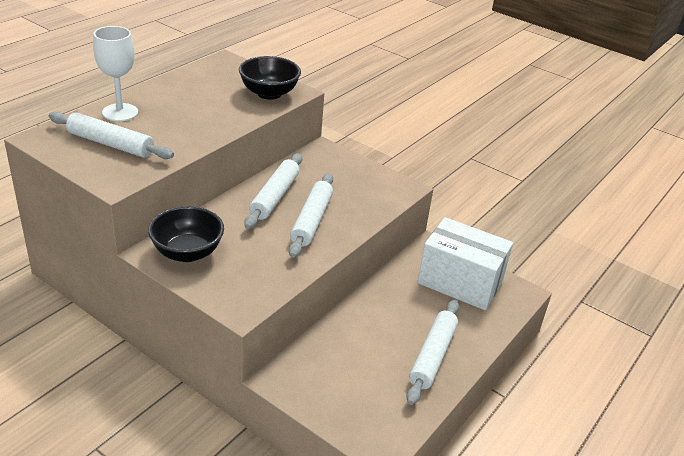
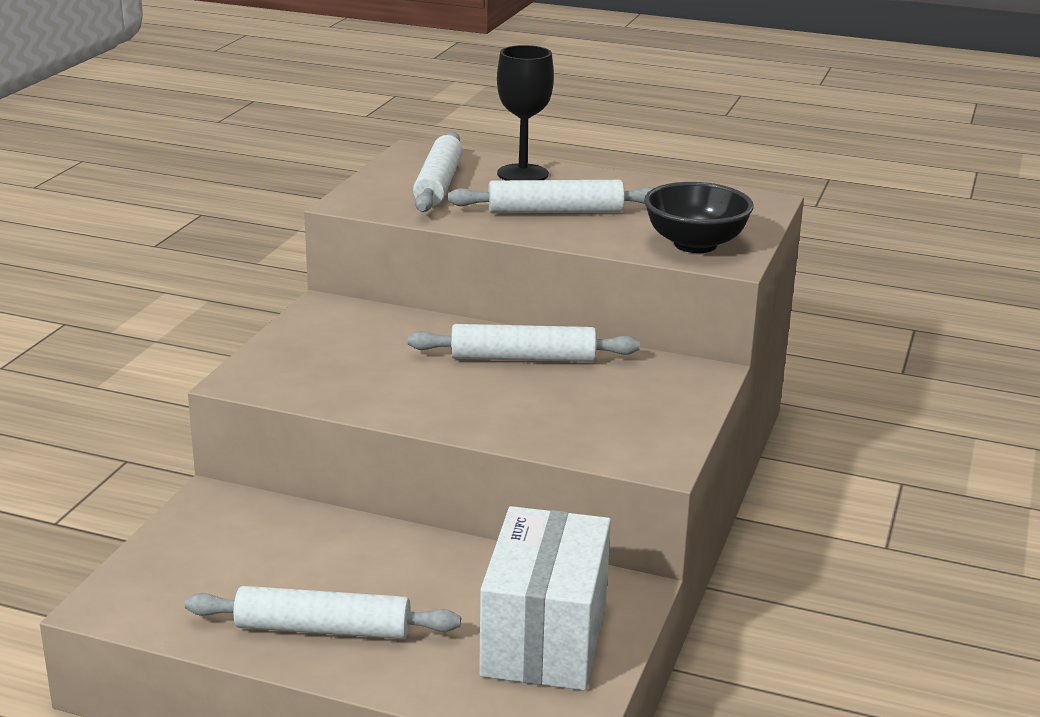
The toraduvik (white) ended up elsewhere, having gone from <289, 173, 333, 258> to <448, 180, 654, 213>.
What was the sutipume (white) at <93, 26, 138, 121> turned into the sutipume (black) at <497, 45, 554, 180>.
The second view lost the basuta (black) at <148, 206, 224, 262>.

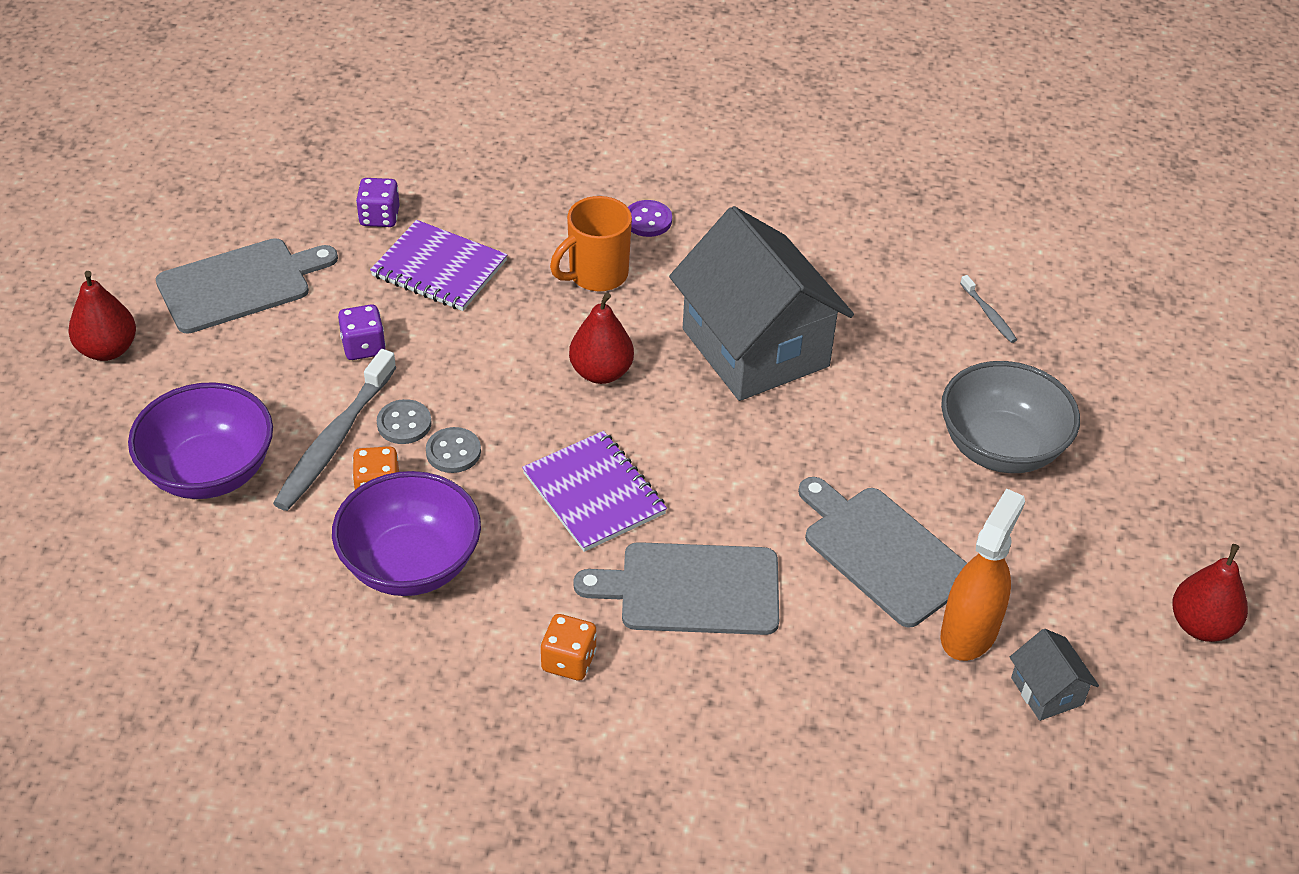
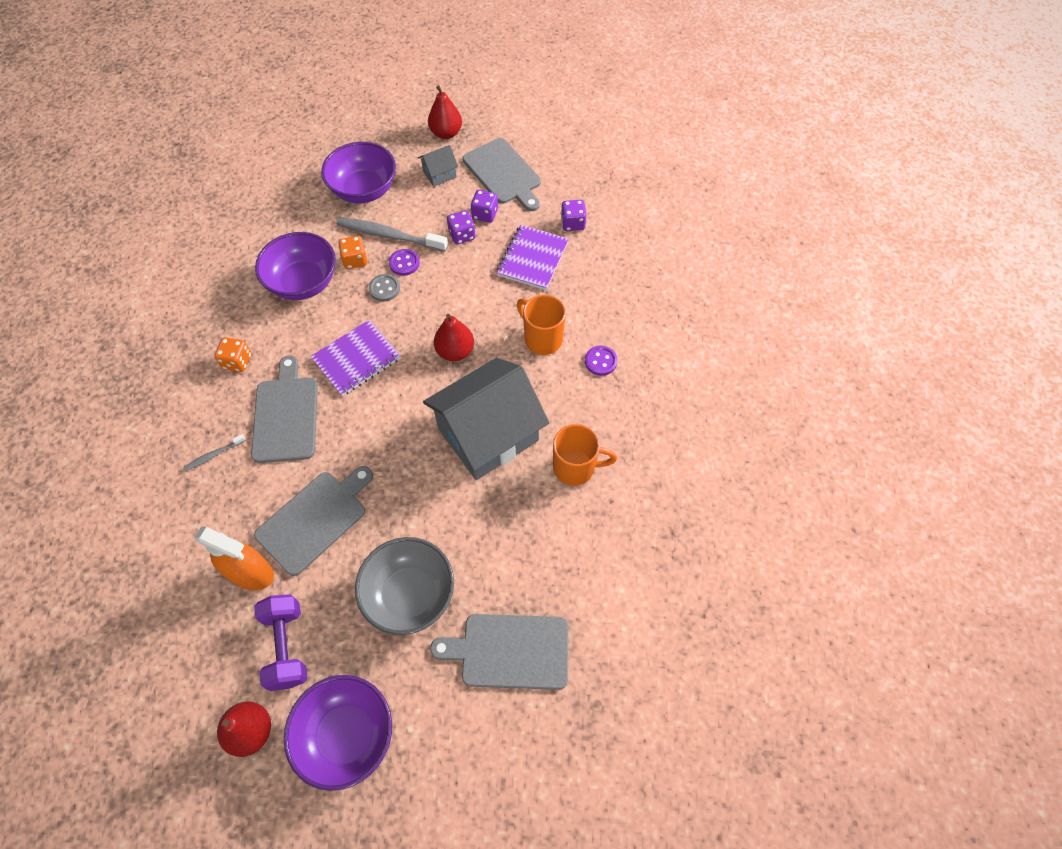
The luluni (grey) ended up elsewhere, having gone from <960, 275, 1017, 343> to <183, 434, 246, 471>.
The second view gained the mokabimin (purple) at <254, 594, 307, 691>.
The second view gained the basuta (purple) at <284, 675, 392, 791>.
What was the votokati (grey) at <377, 399, 431, 444> turned into the votokati (purple) at <389, 249, 420, 276>.
The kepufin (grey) ended up elsewhere, having gone from <1010, 629, 1099, 721> to <418, 145, 458, 187>.
The second view gained the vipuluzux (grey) at <430, 614, 569, 690>.
The second view gained the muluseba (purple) at <471, 190, 498, 223>.
The second view gained the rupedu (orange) at <553, 424, 617, 486>.

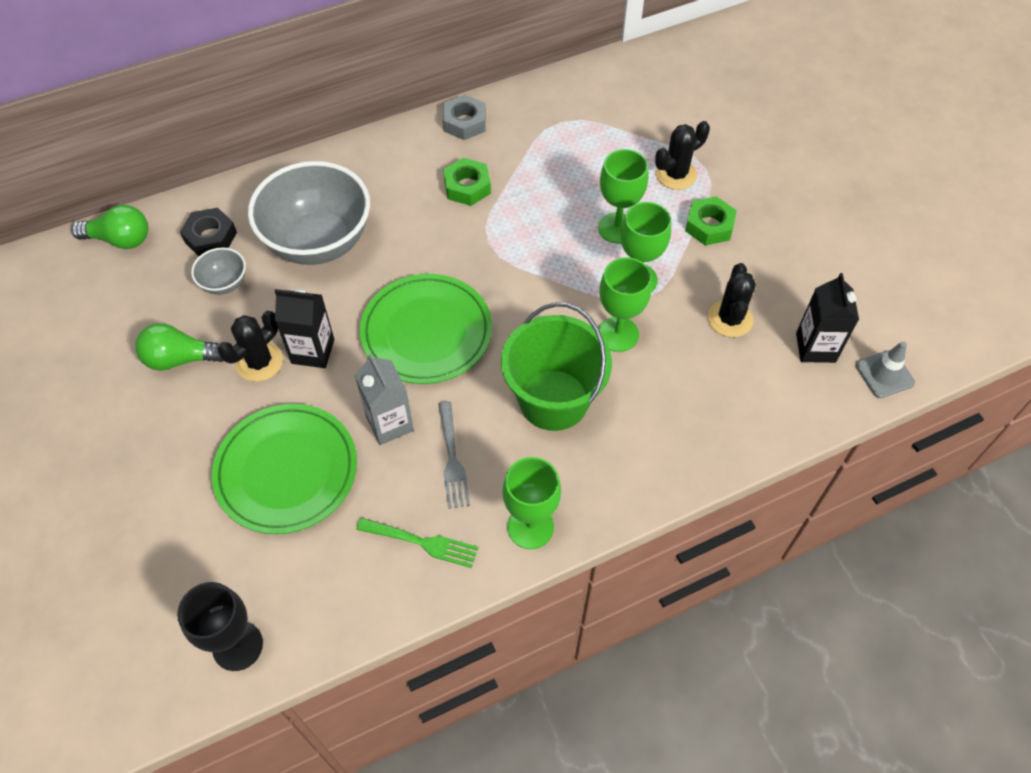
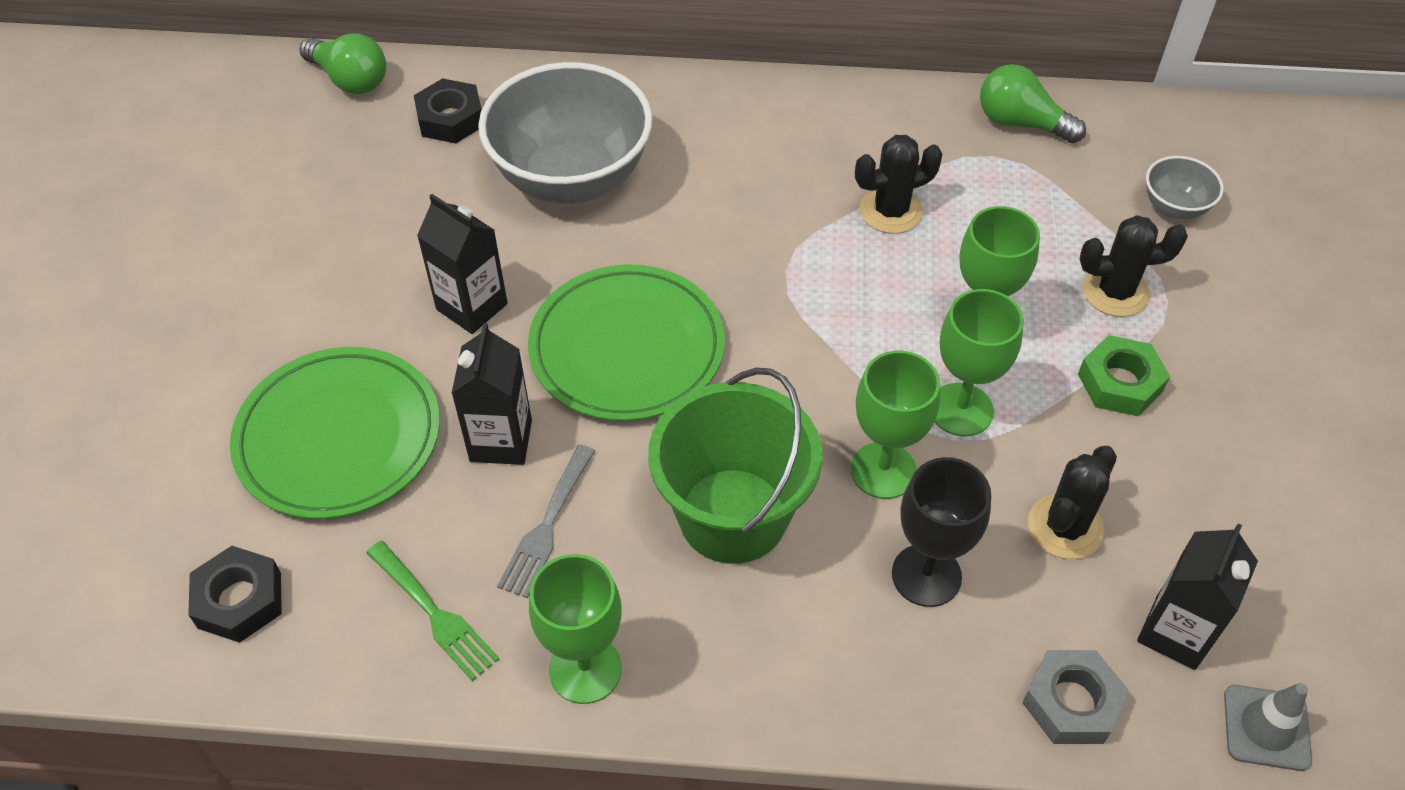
The second view gained the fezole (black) at <188, 546, 282, 643>.
What was the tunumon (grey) at <355, 353, 414, 445> turned into the tunumon (black) at <451, 323, 532, 465>.
The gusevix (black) ended up elsewhere, having gone from <217, 311, 283, 382> to <855, 135, 942, 234>.
The sutipume (black) ended up elsewhere, having gone from <177, 582, 263, 671> to <892, 457, 991, 607>.
The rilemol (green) ended up elsewhere, having gone from <135, 323, 224, 371> to <980, 64, 1086, 144>.
The fezole (grey) ended up elsewhere, having gone from <443, 95, 486, 140> to <1022, 650, 1129, 744>.
The basuta (grey) ended up elsewhere, having gone from <191, 247, 246, 295> to <1146, 156, 1224, 219>.
The second view lost the fezole (green) at <443, 158, 491, 206>.

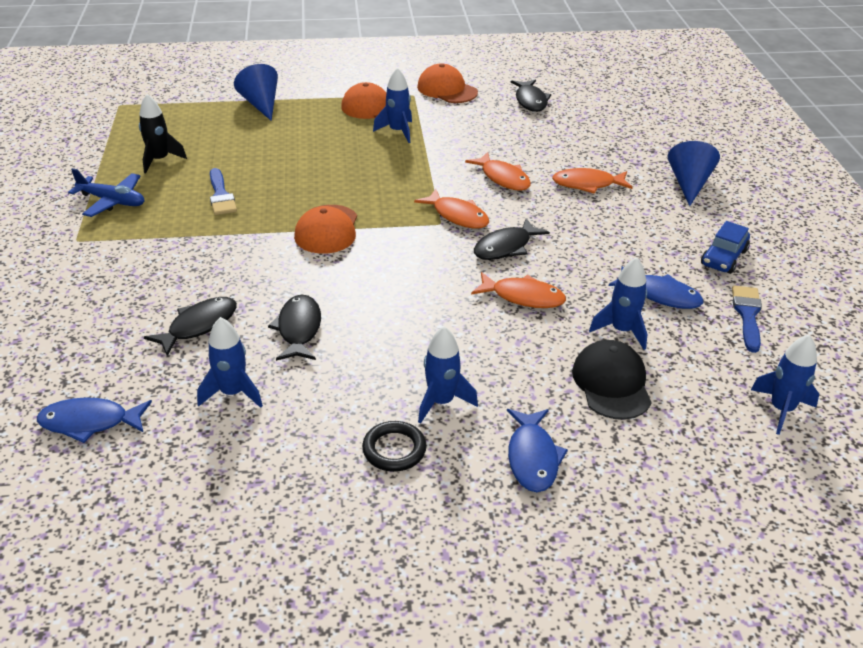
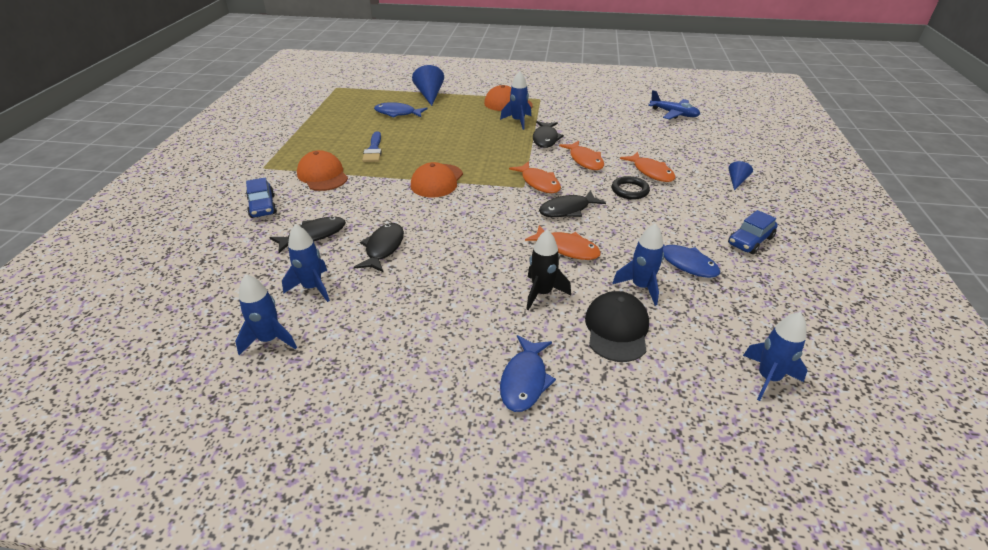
The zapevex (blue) ended up elsewhere, having gone from <418, 326, 478, 424> to <235, 274, 297, 355>.
The second view gained the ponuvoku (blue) at <246, 177, 277, 218>.
The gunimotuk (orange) ended up elsewhere, having gone from <417, 64, 478, 103> to <297, 150, 348, 191>.
The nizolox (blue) ended up elsewhere, having gone from <37, 397, 152, 443> to <374, 102, 428, 118>.
The zapevex (black) ended up elsewhere, having gone from <139, 94, 187, 173> to <527, 230, 571, 310>.
The nizolox (black) ended up elsewhere, having gone from <511, 79, 551, 112> to <533, 121, 564, 148>.
The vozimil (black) ended up elsewhere, having gone from <362, 421, 427, 472> to <612, 176, 650, 200>.
The nizolox (orange) at <552, 168, 633, 194> ended up facing another way, 135 degrees counterclockwise from before.
The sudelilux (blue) ended up elsewhere, having gone from <68, 168, 144, 217> to <648, 90, 700, 119>.
The size of the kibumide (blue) at <668, 141, 720, 206> changed by a factor of 0.56.
The second view lost the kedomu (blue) at <732, 286, 762, 353>.

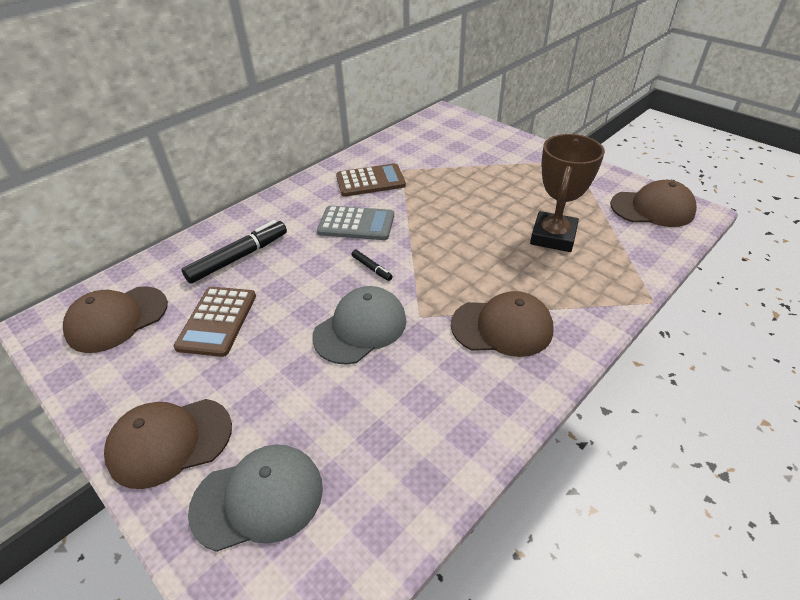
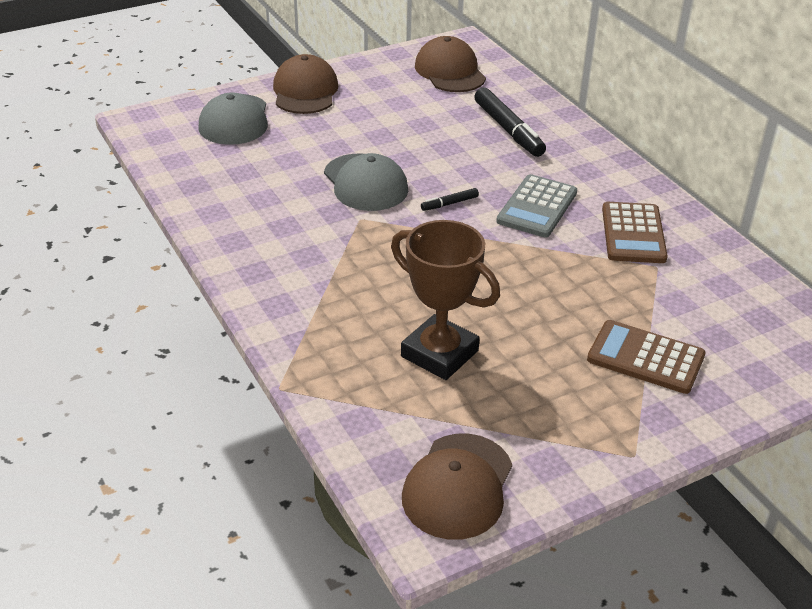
The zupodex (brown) ended up elsewhere, having gone from <174, 286, 256, 357> to <587, 320, 706, 394>.
The second view lost the gunimotuk (brown) at <451, 291, 554, 357>.

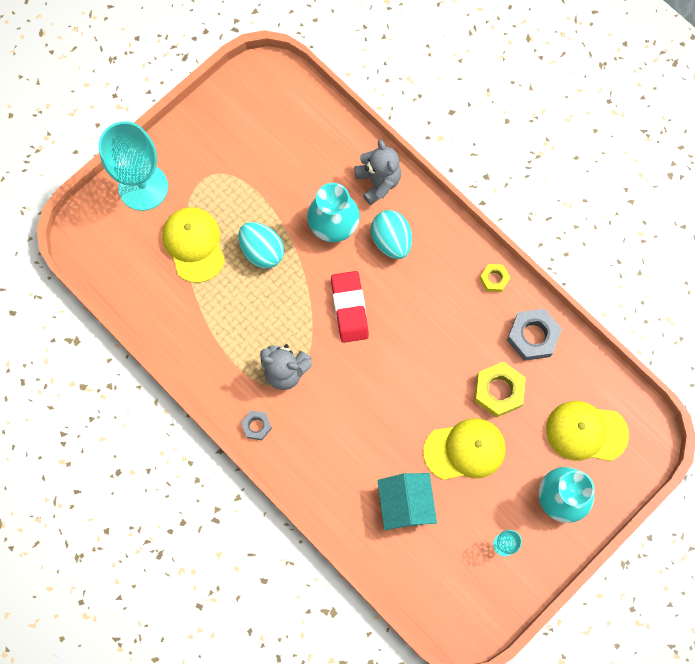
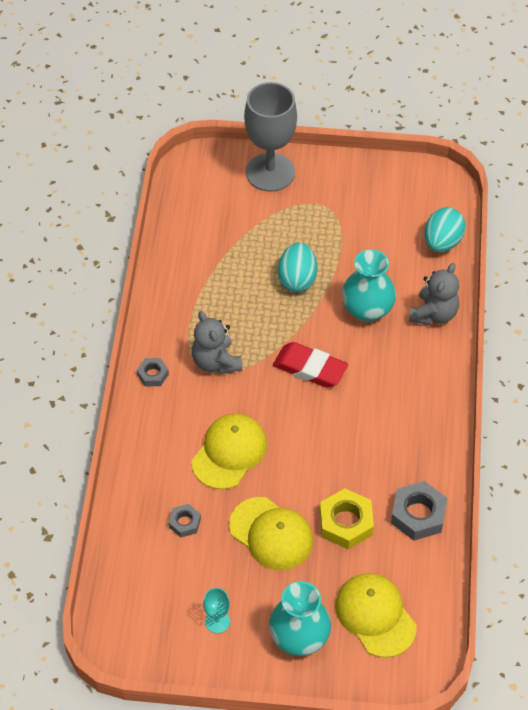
Where the kepufin (turquoise) stood at <377, 473, 437, 530>, the fezole (grey) came to stand at <168, 504, 201, 537>.
The gunimotuk (yellow) ended up elsewhere, having gone from <162, 207, 225, 283> to <192, 414, 267, 490>.
What was the sutipume (turquoise) at <99, 121, 168, 211> turned into the sutipume (grey) at <244, 82, 297, 192>.
The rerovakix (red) at <331, 271, 369, 343> ended up facing another way, 75 degrees clockwise from before.
The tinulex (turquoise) ended up elsewhere, having gone from <371, 210, 412, 259> to <424, 207, 466, 252>.
The second view lost the fezole (yellow) at <480, 264, 511, 292>.

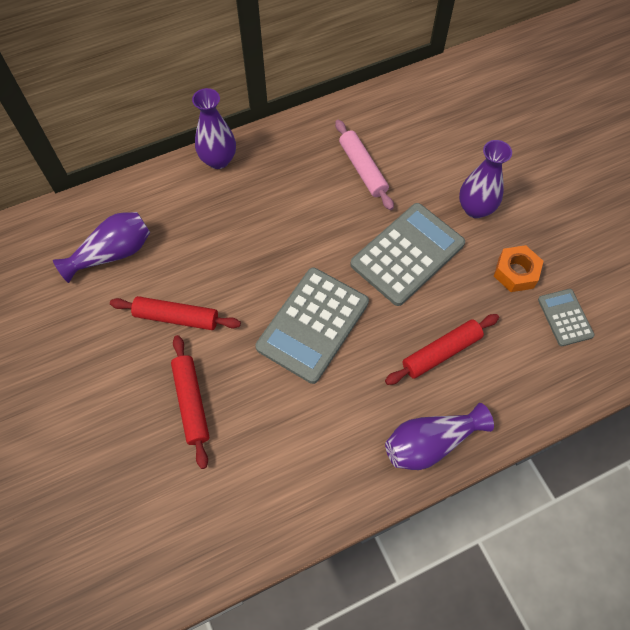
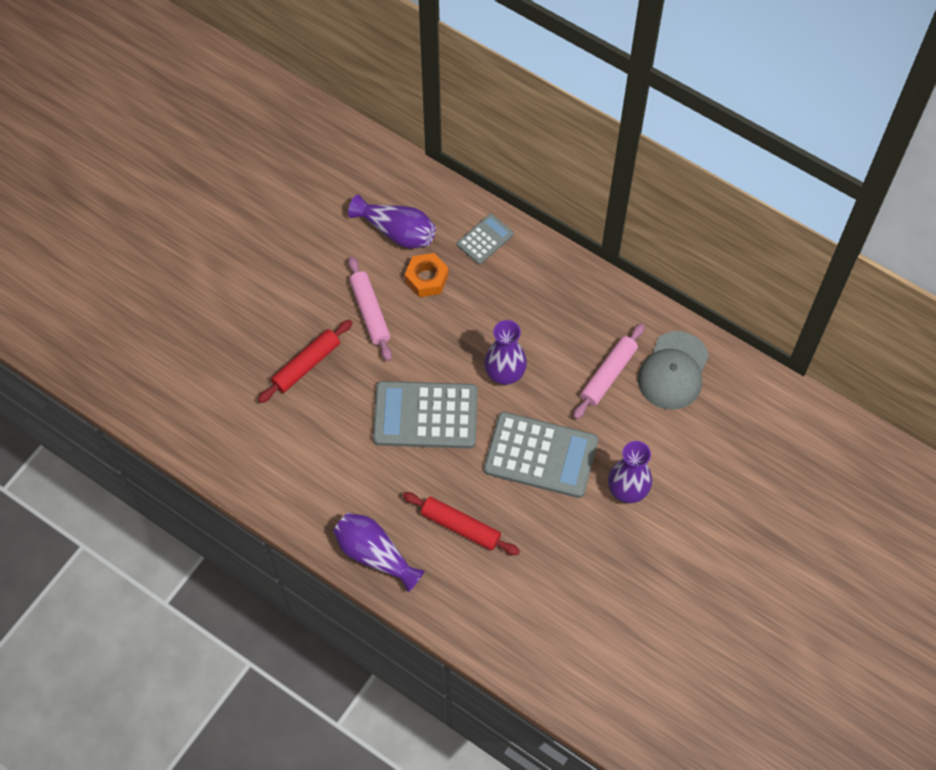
What was the toraduvik (red) at <110, 296, 241, 330> turned into the toraduvik (pink) at <348, 256, 392, 361>.
The fezole (orange) ended up elsewhere, having gone from <494, 245, 544, 292> to <405, 253, 449, 297>.
The zupodex (grey) ended up elsewhere, having gone from <538, 289, 595, 346> to <457, 214, 514, 265>.
The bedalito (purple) ended up elsewhere, having gone from <192, 88, 236, 169> to <484, 320, 527, 385>.
The second view gained the gunimotuk (grey) at <638, 331, 709, 410>.

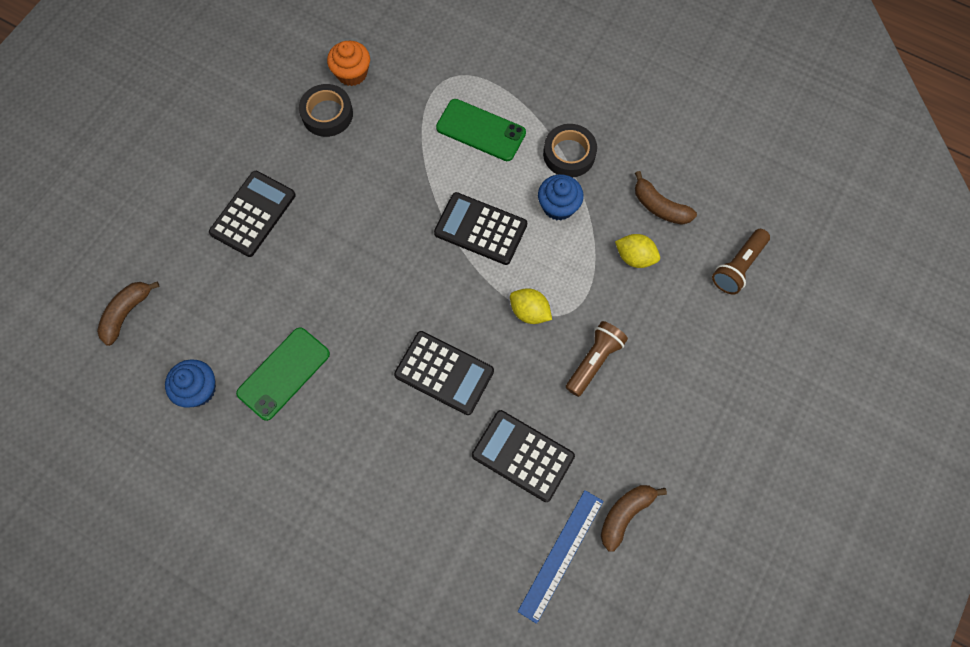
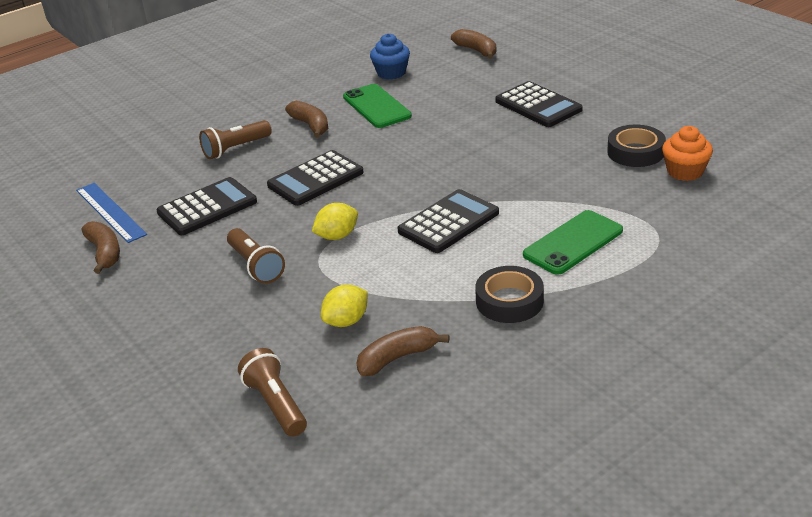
The second view gained the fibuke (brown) at <199, 120, 272, 159>.
The second view gained the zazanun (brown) at <285, 101, 328, 138>.
The second view lost the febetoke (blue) at <538, 174, 584, 220>.

